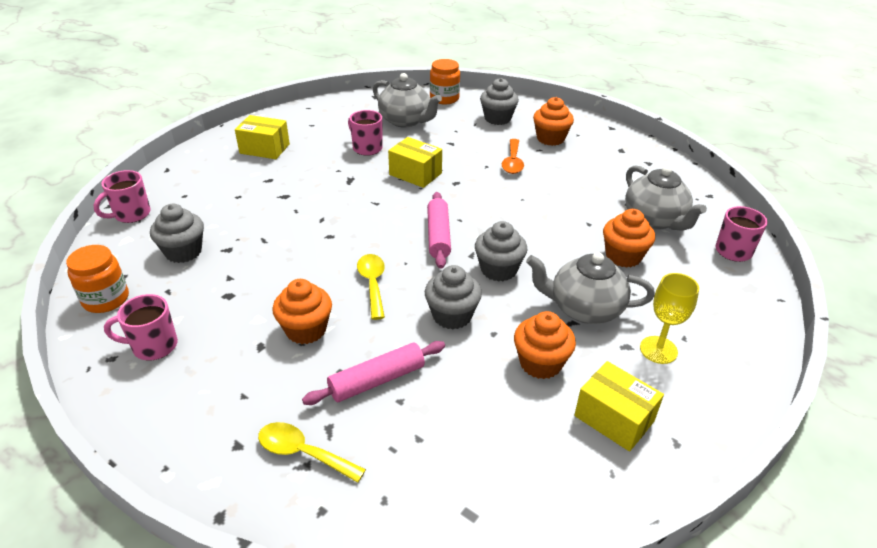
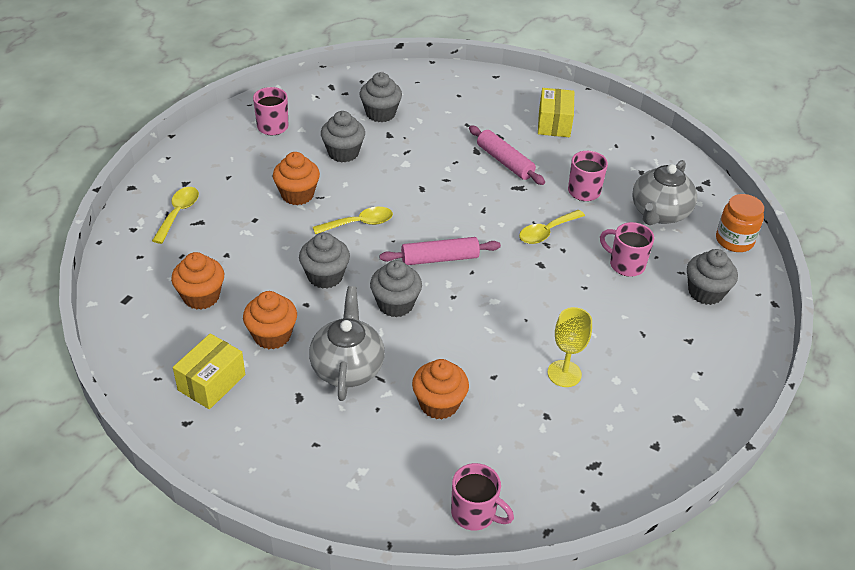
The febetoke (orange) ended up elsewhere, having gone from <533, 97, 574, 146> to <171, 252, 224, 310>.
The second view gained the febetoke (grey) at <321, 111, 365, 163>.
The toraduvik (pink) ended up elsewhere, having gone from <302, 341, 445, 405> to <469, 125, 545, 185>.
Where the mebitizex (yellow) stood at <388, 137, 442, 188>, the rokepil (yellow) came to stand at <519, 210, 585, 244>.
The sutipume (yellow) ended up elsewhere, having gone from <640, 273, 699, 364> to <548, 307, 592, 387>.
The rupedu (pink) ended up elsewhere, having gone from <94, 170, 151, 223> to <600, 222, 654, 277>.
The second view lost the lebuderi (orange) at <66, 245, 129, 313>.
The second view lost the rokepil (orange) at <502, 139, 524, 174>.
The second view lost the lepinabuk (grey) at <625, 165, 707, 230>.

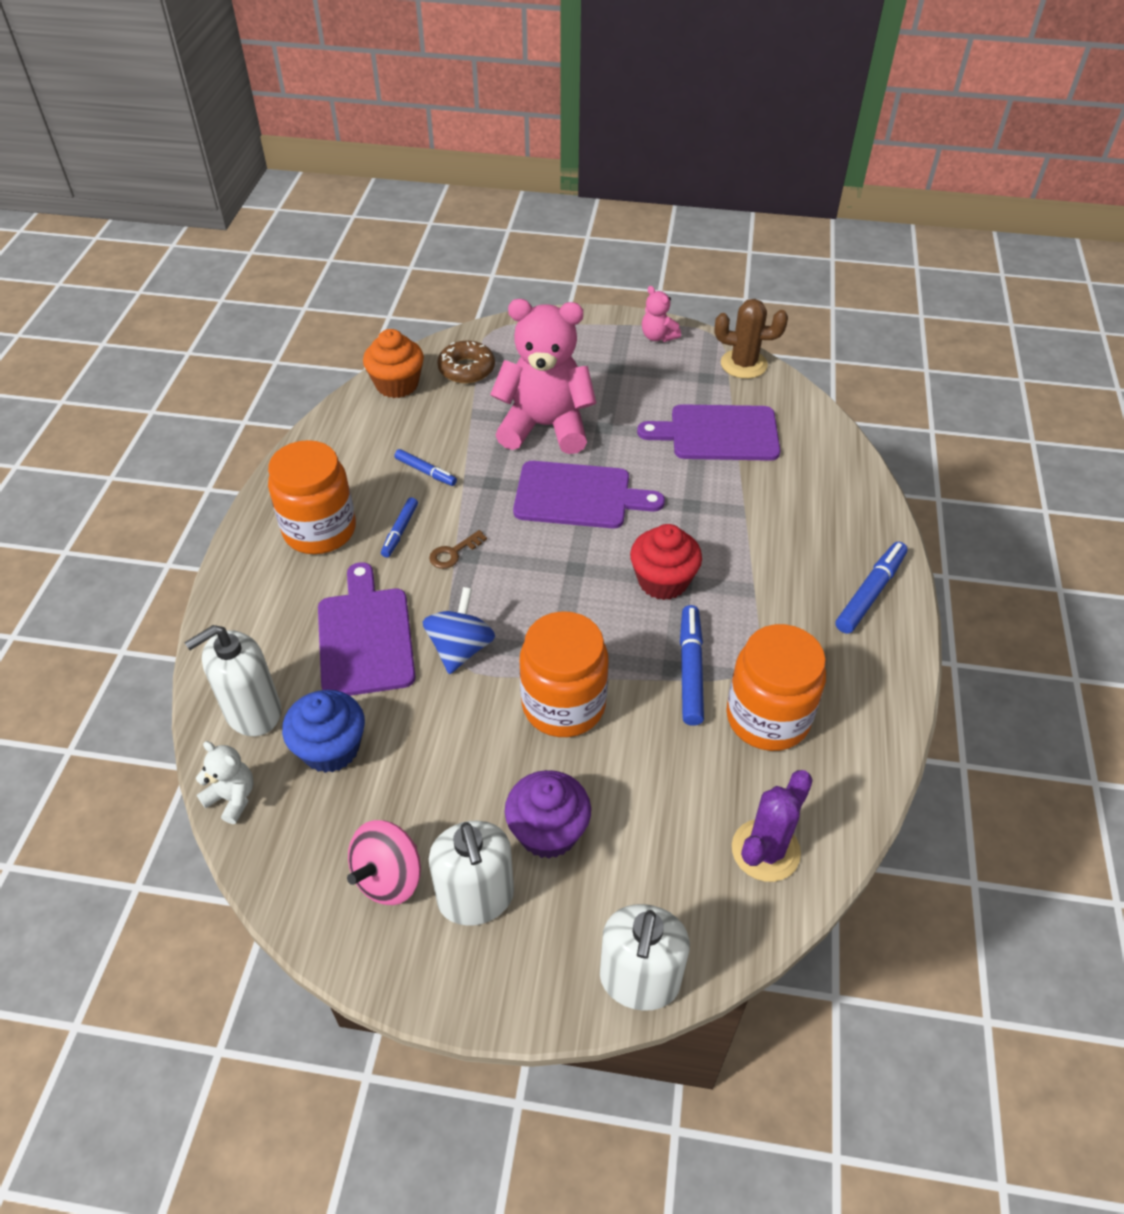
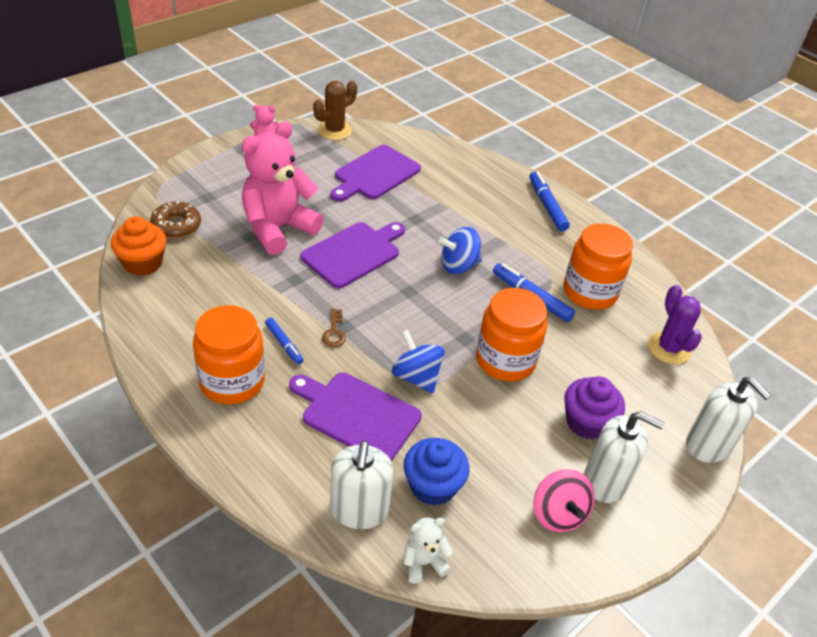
Where the febetoke (red) stood at <630, 524, 702, 600>, the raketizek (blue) came to stand at <439, 227, 482, 274>.
The second view lost the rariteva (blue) at <394, 449, 457, 486>.

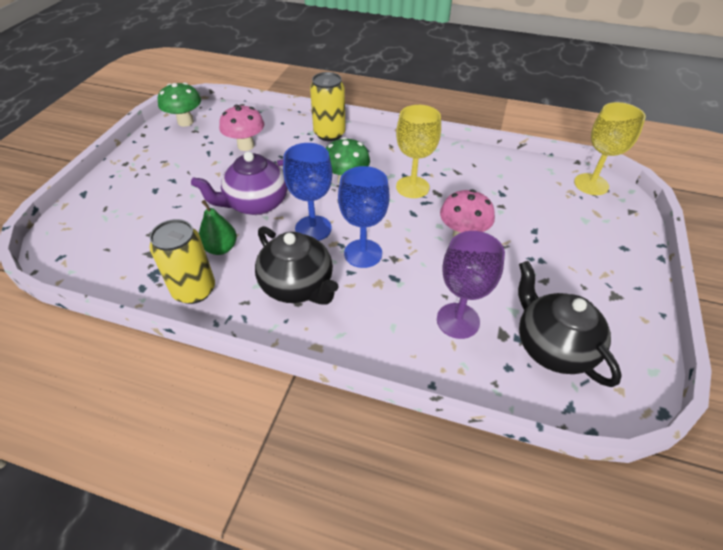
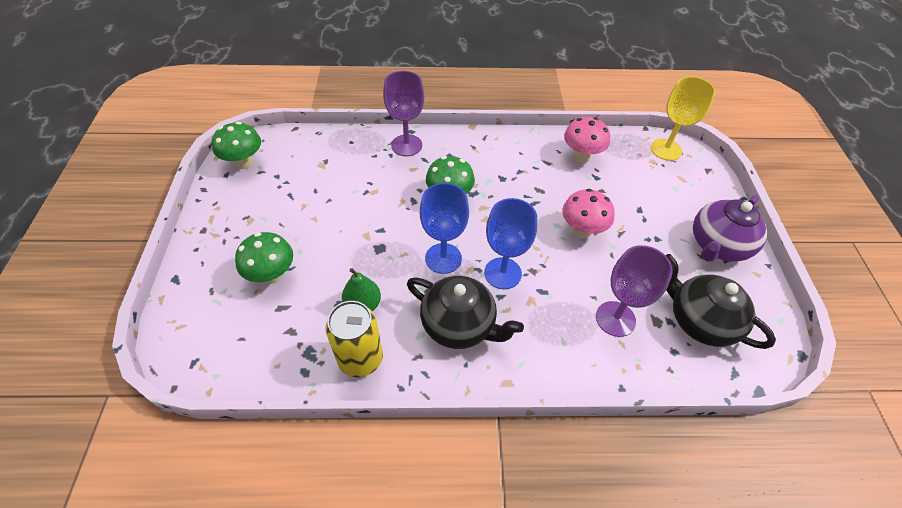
The second view gained the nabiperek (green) at <235, 232, 293, 284>.
Where the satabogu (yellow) stood at <310, 72, 346, 141>, the sutipume (purple) came to stand at <383, 71, 424, 156>.
The nabiperek (pink) ended up elsewhere, having gone from <219, 105, 264, 151> to <564, 117, 610, 162>.
The lepinabuk (purple) ended up elsewhere, having gone from <191, 151, 288, 215> to <693, 195, 767, 262>.
The second view lost the sutipume (yellow) at <396, 105, 441, 198>.

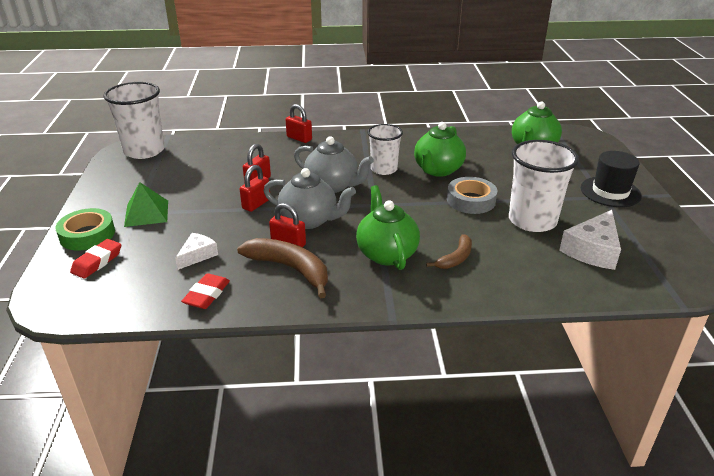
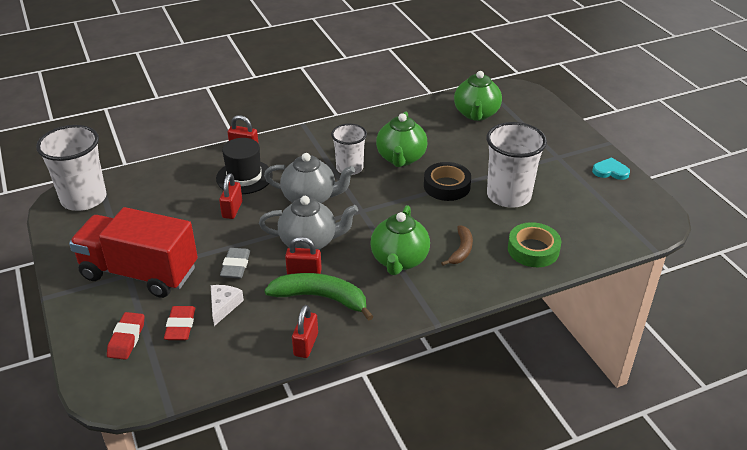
Where the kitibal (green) stood at <124, 182, 168, 227>, the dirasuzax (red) came to stand at <69, 207, 198, 298>.
The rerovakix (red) ended up elsewhere, having gone from <181, 273, 230, 309> to <164, 306, 195, 340>.
The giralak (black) ended up elsewhere, having gone from <581, 151, 642, 207> to <216, 138, 273, 194>.
The second view gained the rerovakix (grey) at <220, 248, 250, 279>.
What was the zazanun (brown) at <237, 238, 328, 298> turned into the zazanun (green) at <264, 273, 374, 320>.
The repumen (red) ended up elsewhere, having gone from <240, 165, 270, 212> to <292, 305, 318, 358>.
The lepinabuk (green) at <356, 185, 420, 270> ended up facing another way, 135 degrees counterclockwise from before.
What was the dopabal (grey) at <447, 177, 497, 214> turned into the dopabal (black) at <424, 162, 471, 201>.
The dopabal (green) ended up elsewhere, having gone from <55, 208, 115, 250> to <508, 222, 561, 267>.
The second view gained the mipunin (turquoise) at <592, 157, 630, 180>.
The second view lost the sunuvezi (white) at <559, 210, 621, 270>.

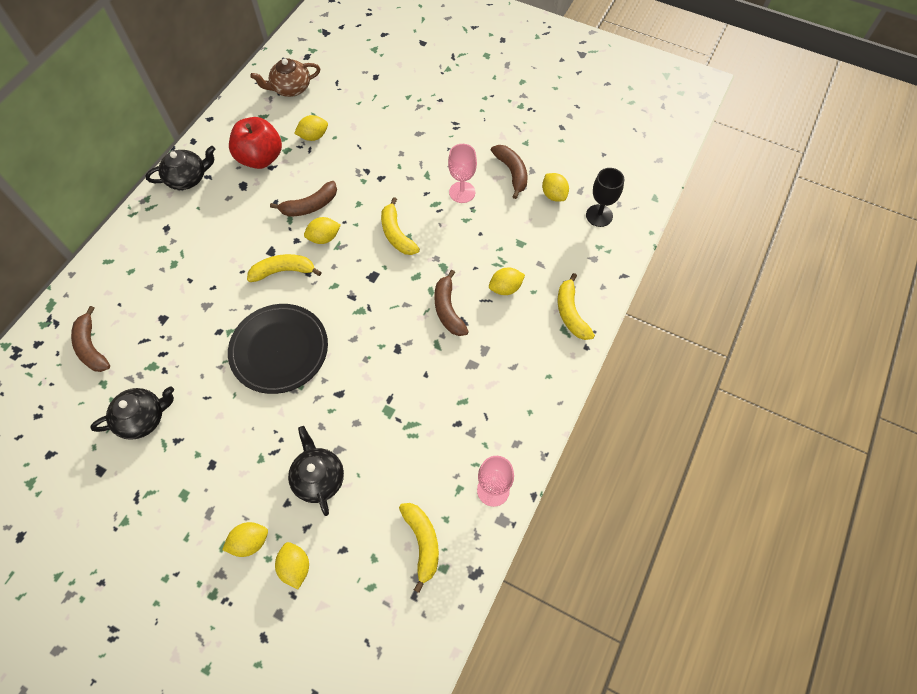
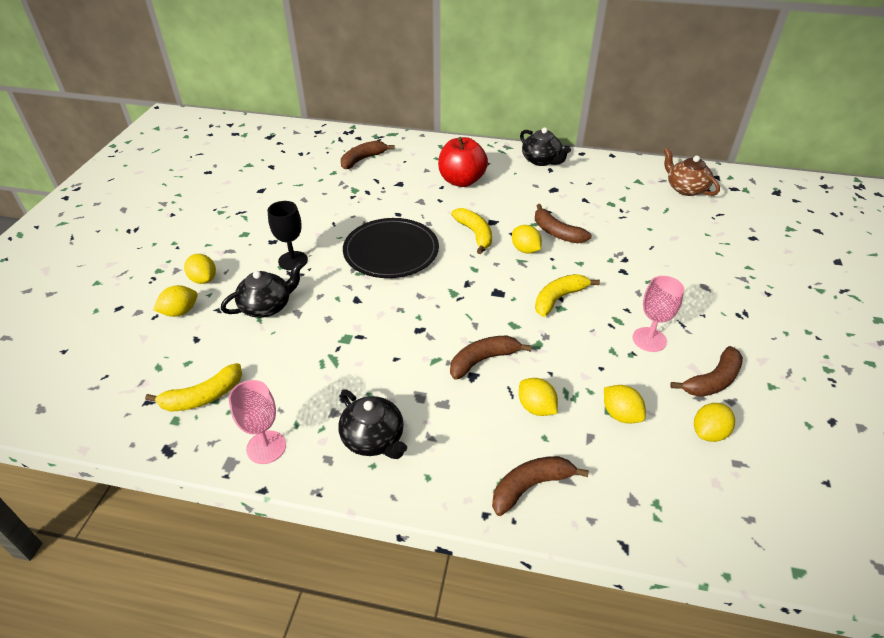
The sutipume (black) ended up elsewhere, having gone from <586, 168, 624, 227> to <268, 201, 308, 270>.
The lepinabuk (black) ended up elsewhere, having gone from <90, 386, 174, 440> to <338, 389, 407, 459>.
The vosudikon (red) ended up elsewhere, having gone from <229, 117, 282, 169> to <438, 137, 488, 187>.
What was the zazanun (yellow) at <558, 273, 595, 340> turned into the zazanun (brown) at <492, 456, 589, 516>.
The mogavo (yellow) ended up elsewhere, having gone from <294, 115, 328, 141> to <604, 385, 646, 423>.

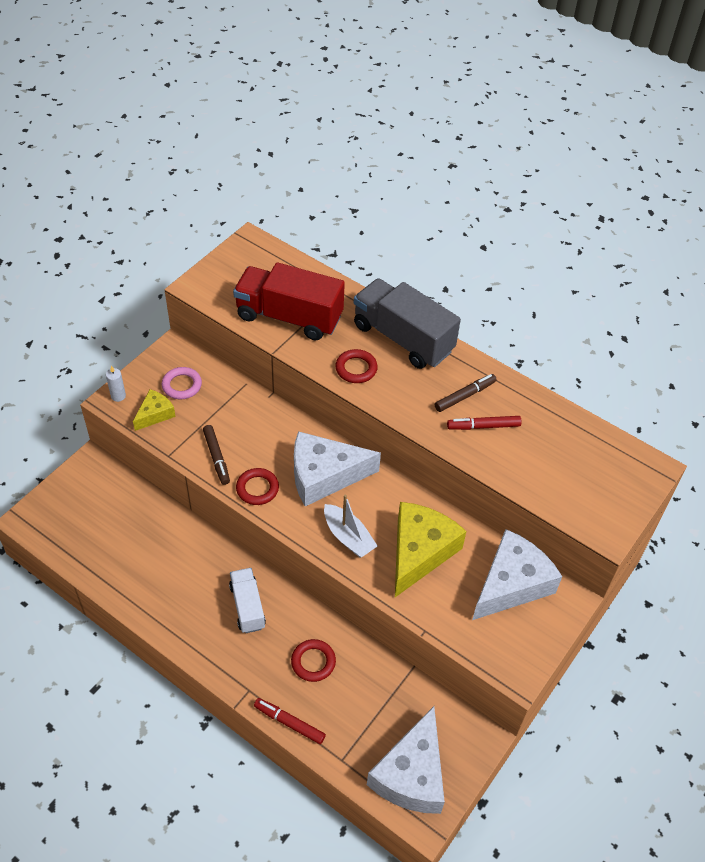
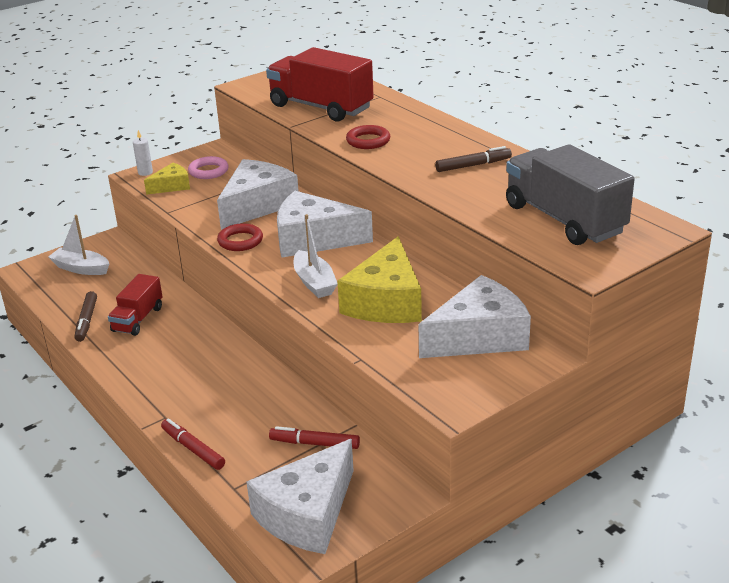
The second view gained the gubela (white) at <48, 215, 109, 275>.
The rariteva (brown) ended up elsewhere, having gone from <203, 425, 230, 485> to <74, 291, 97, 342>.
The second view gained the dirasuzax (red) at <108, 274, 163, 336>.
The second view gained the sunuvezi (white) at <217, 159, 299, 230>.
The rariteva (red) ended up elsewhere, having gone from <447, 416, 522, 430> to <269, 426, 360, 449>.
The sunuvezi (yellow) at <395, 502, 467, 597> ended up facing another way, 150 degrees clockwise from before.
The dirasuzax (grey) ended up elsewhere, having gone from <354, 278, 461, 369> to <506, 144, 635, 245>.
The second view lost the dirasuzax (white) at <229, 568, 266, 633>.
The second view lost the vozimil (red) at <291, 639, 336, 682>.

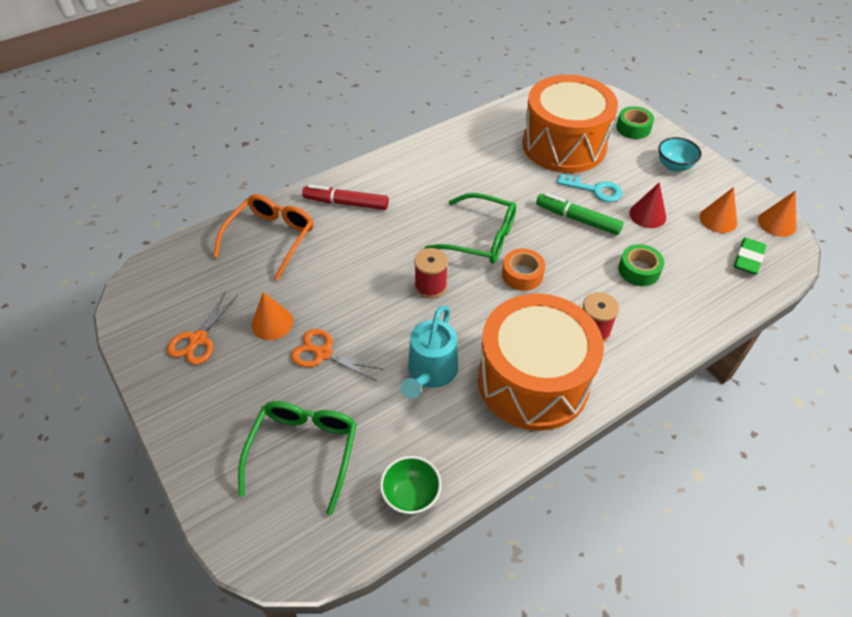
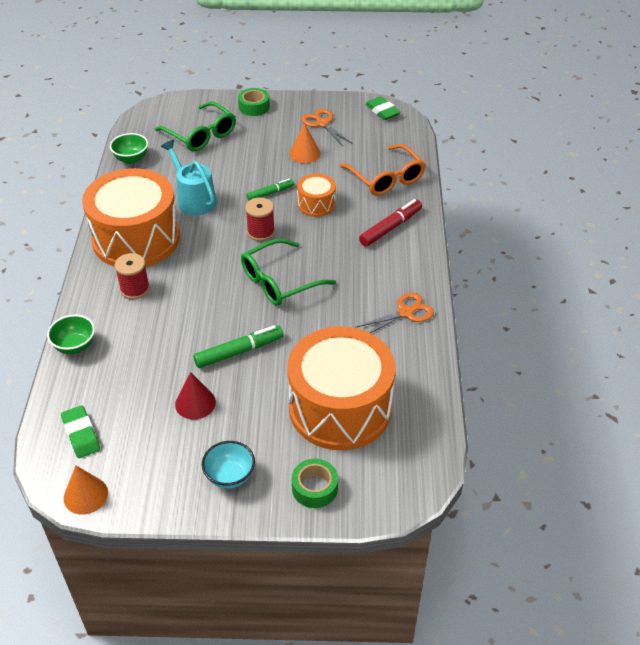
The second view gained the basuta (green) at <47, 315, 95, 354>.
The dopabal (green) ended up elsewhere, having gone from <618, 244, 664, 286> to <238, 88, 270, 116>.
The second view gained the rariteva (green) at <246, 178, 294, 201>.
The second view gained the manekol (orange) at <297, 173, 336, 217>.
The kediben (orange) ended up elsewhere, having gone from <291, 329, 384, 381> to <355, 293, 434, 333>.
The second view gained the rerovakix (green) at <365, 96, 401, 120>.
The second view lost the dopabal (orange) at <502, 249, 545, 291>.
The second view lost the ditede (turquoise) at <557, 173, 622, 202>.
The second view lost the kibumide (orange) at <700, 187, 737, 233>.

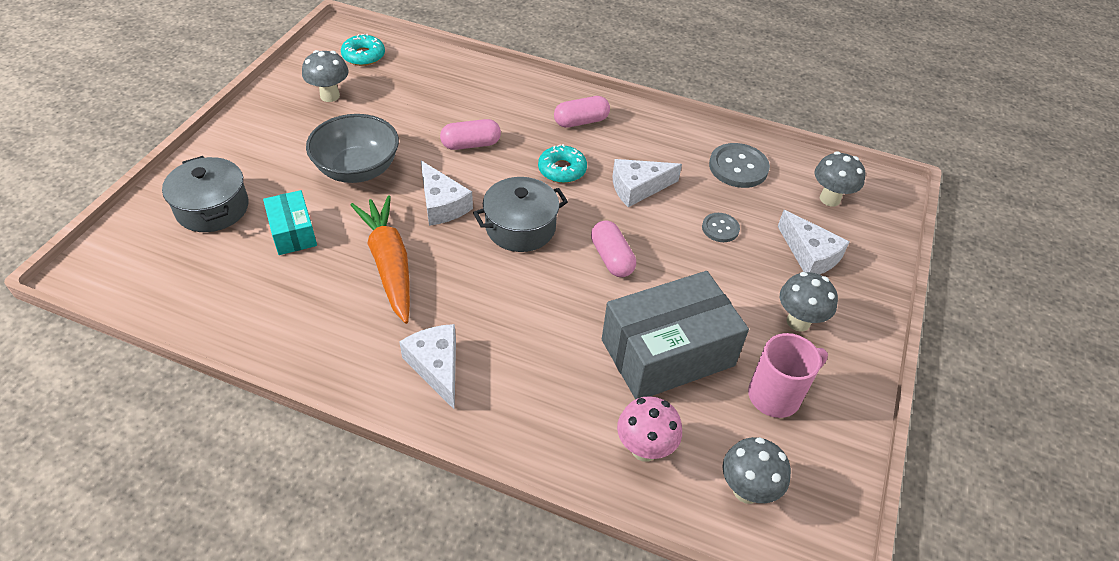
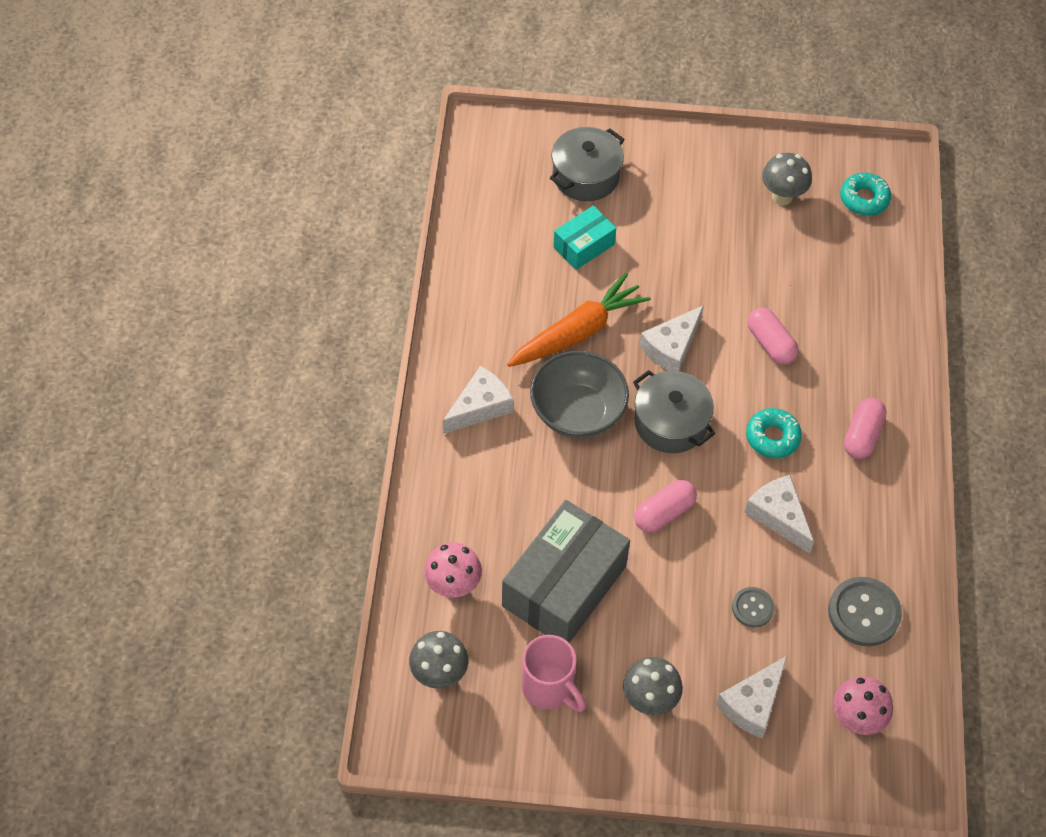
The mebitizex (grey) at <602, 271, 749, 400> ended up facing another way, 75 degrees clockwise from before.
The basuta (grey) ended up elsewhere, having gone from <306, 114, 399, 183> to <530, 351, 629, 438>.
What was the nabiperek (grey) at <815, 151, 865, 206> turned into the nabiperek (pink) at <833, 676, 893, 735>.
The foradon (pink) at <554, 96, 610, 128> ended up facing another way, 60 degrees clockwise from before.

